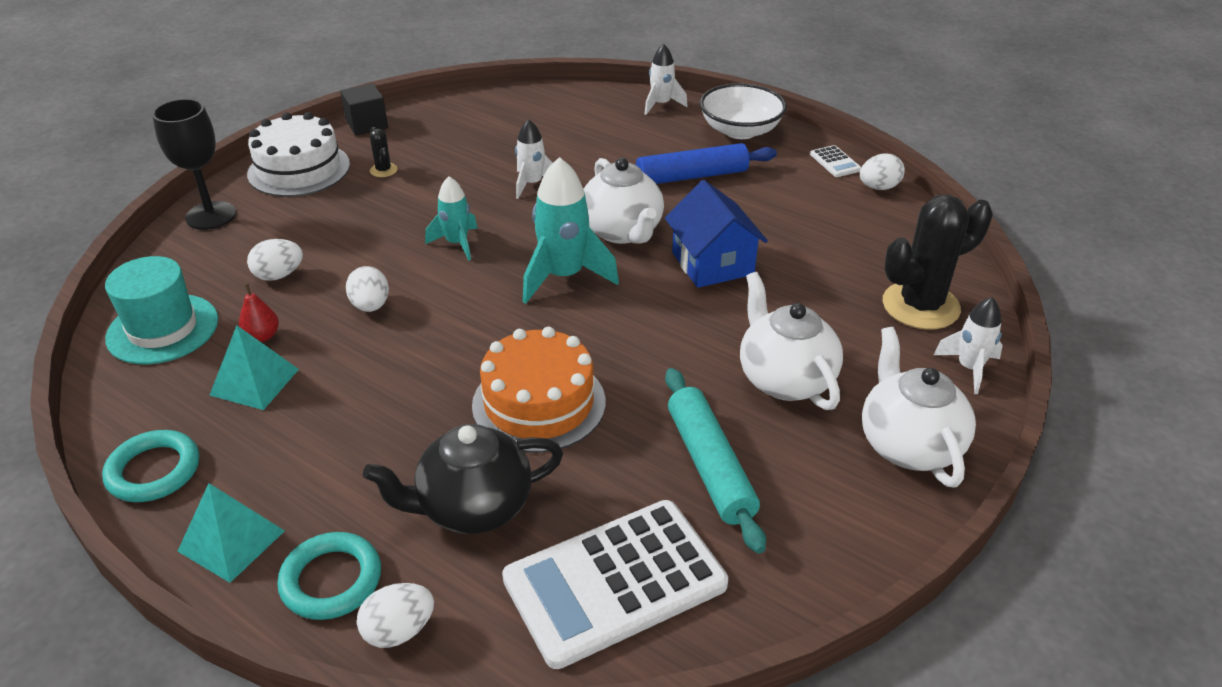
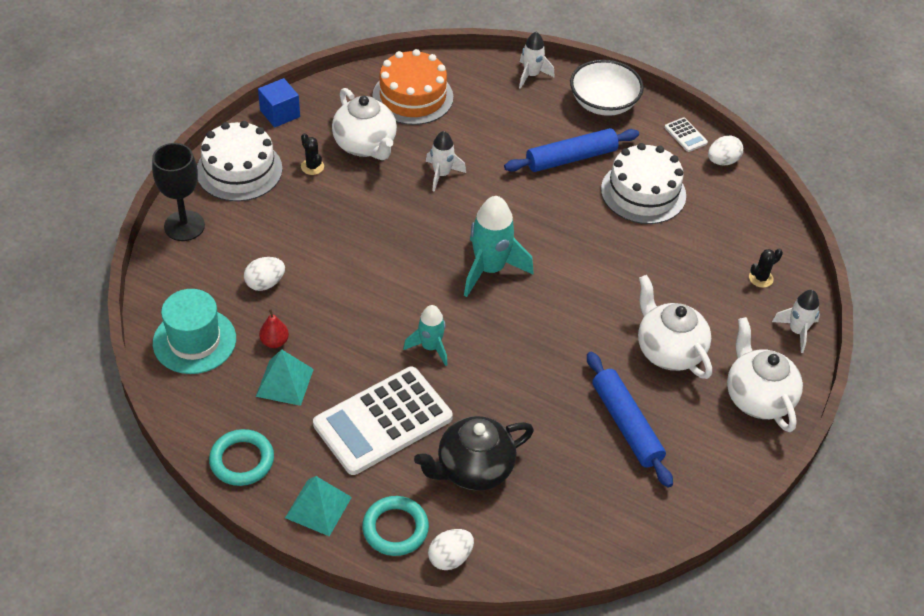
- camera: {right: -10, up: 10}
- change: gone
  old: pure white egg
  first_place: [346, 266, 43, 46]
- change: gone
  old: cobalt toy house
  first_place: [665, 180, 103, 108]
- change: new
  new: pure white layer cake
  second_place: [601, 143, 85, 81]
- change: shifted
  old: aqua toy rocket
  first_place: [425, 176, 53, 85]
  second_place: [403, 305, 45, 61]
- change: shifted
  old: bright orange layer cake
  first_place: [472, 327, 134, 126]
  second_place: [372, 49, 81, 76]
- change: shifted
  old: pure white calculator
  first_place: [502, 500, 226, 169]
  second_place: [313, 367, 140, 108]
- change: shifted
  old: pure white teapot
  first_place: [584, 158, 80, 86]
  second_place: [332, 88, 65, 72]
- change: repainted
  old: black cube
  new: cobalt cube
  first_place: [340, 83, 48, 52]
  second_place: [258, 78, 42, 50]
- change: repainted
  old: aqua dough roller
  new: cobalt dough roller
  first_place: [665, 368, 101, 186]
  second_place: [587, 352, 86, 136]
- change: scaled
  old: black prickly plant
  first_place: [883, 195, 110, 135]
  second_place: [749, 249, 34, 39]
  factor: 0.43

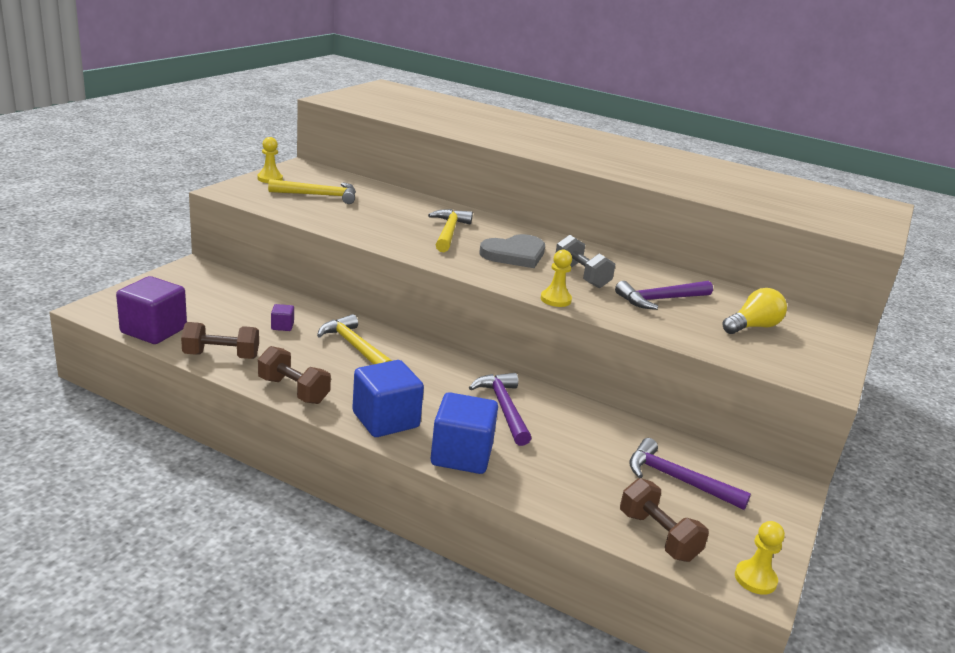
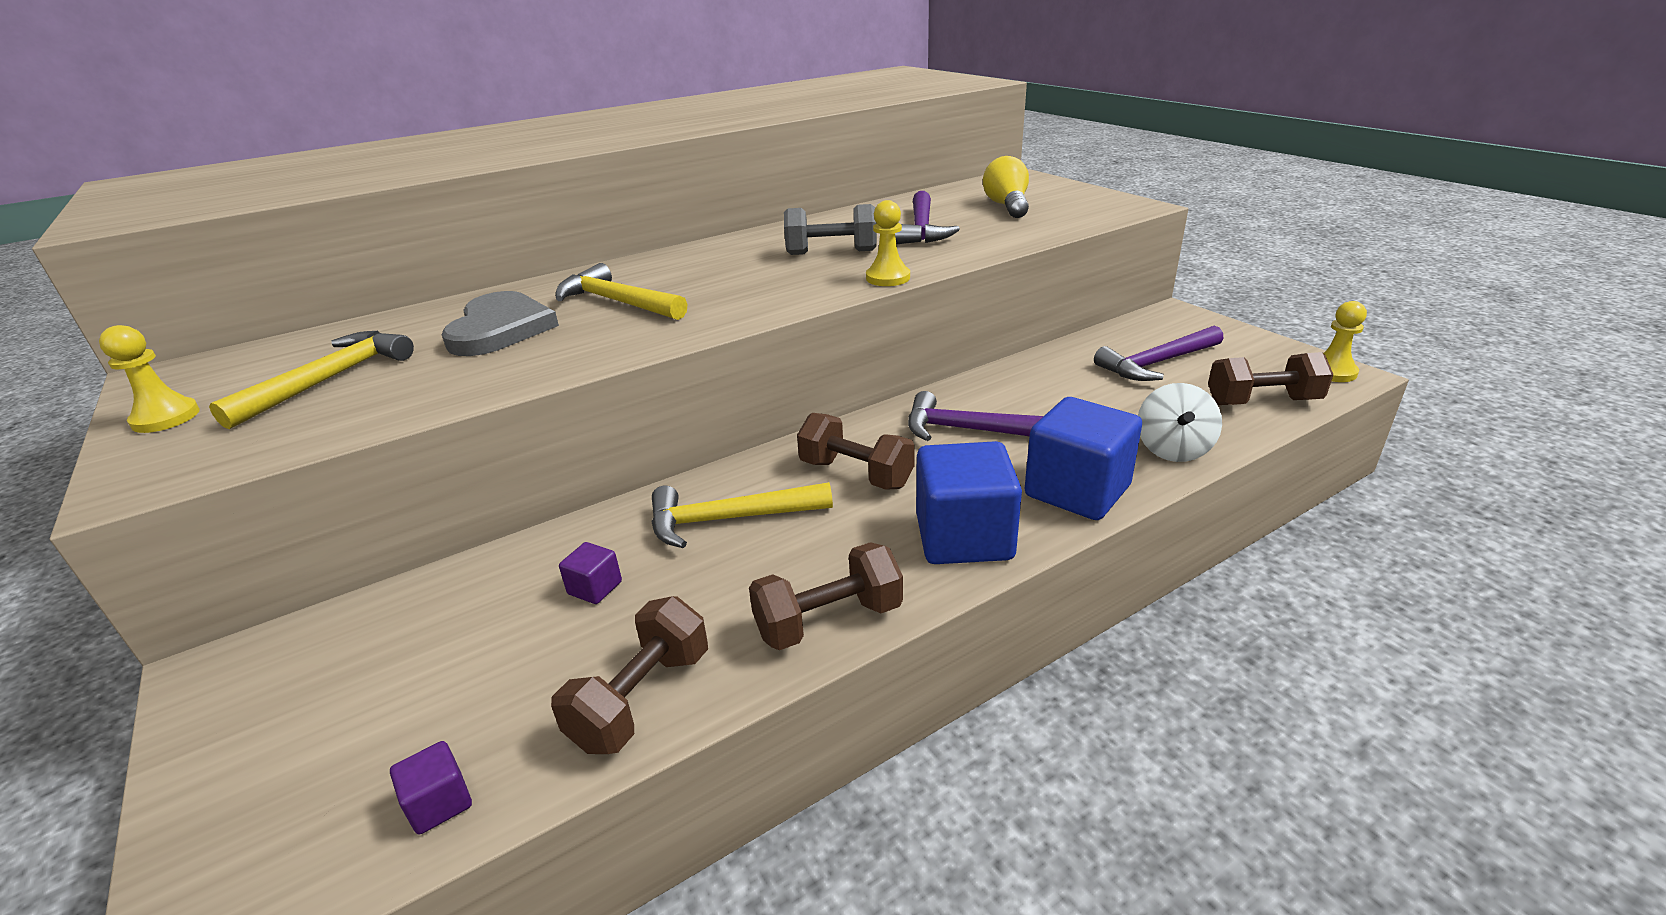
- camera: {right: -55, up: 5}
- change: new
  new: russet hand weight
  second_place: [797, 413, 118, 77]
- change: new
  new: pure white whirligig
  second_place: [1138, 383, 84, 79]
- change: shifted
  old: ash-grey heart
  first_place: [479, 234, 66, 34]
  second_place: [442, 291, 117, 65]
- change: scaled
  old: violet cube
  first_place: [116, 276, 71, 68]
  second_place: [390, 741, 82, 94]
  factor: 0.44

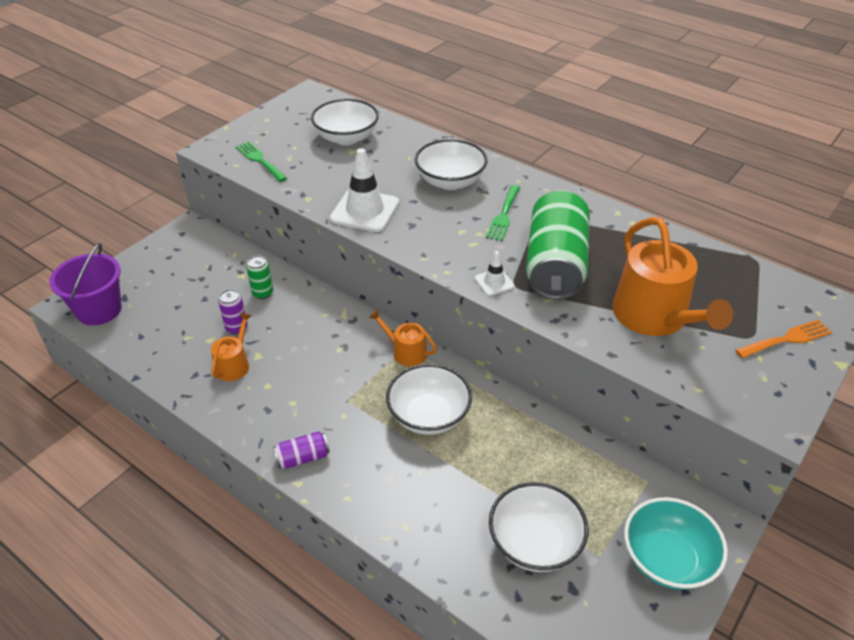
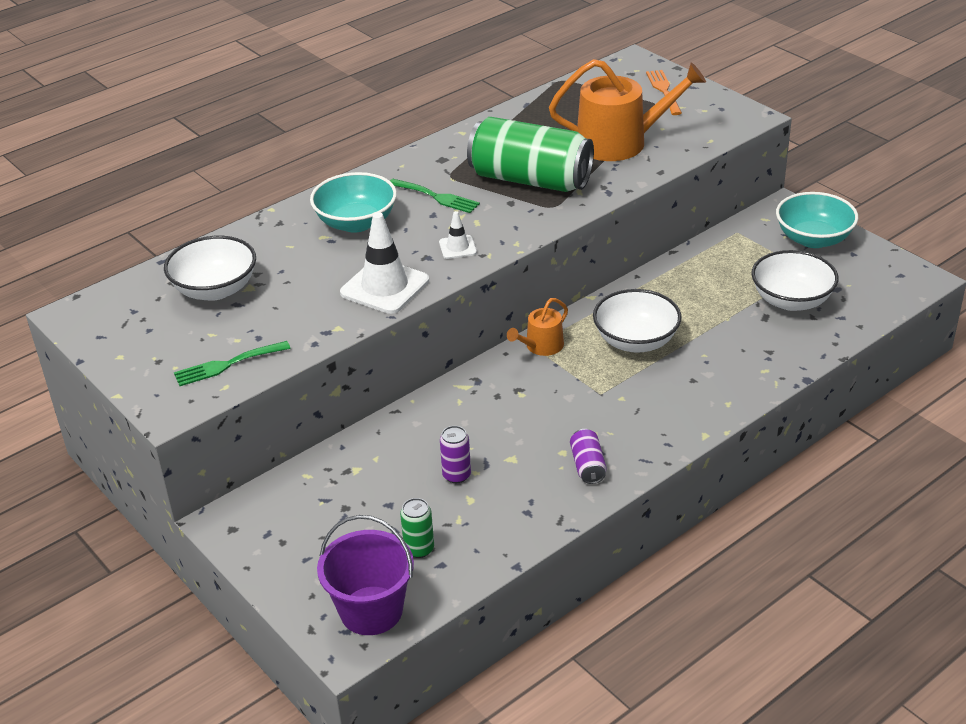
- camera: {right: -75, up: -5}
- change: gone
  old: bright orange sprinkling can
  first_place: [211, 313, 41, 68]
- change: shifted
  old: leaf-green tin
  first_place: [246, 255, 27, 44]
  second_place: [400, 498, 34, 60]
- change: shifted
  old: violet tin
  first_place: [273, 431, 57, 38]
  second_place: [570, 429, 37, 55]
- change: shifted
  old: pure white safety cone
  first_place: [475, 251, 40, 45]
  second_place: [439, 211, 38, 48]
- change: repainted
  old: pure white bowl
  new: aqua bowl
  first_place: [415, 139, 73, 51]
  second_place: [310, 172, 87, 61]

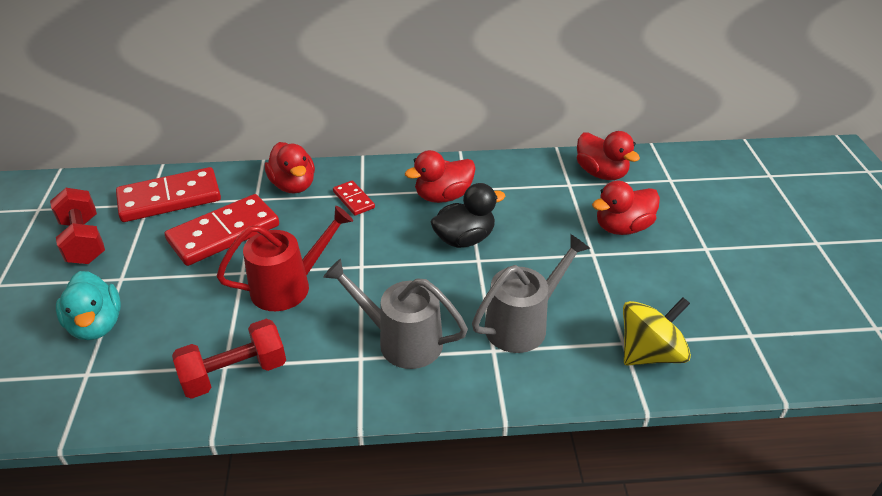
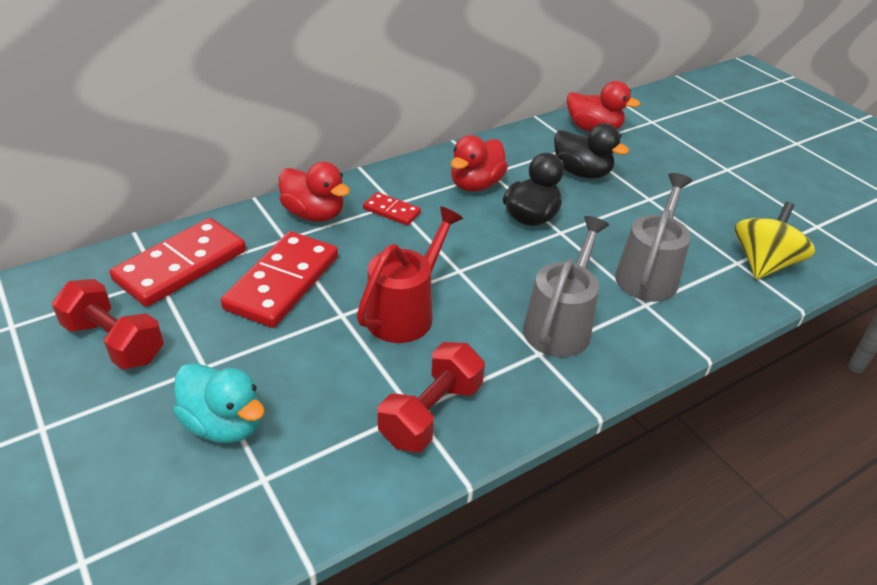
- camera: {right: -30, up: 0}
- change: gone
  old: red duck
  first_place: [592, 181, 68, 54]
- change: new
  new: black duck
  second_place: [554, 123, 75, 55]
- change: rotated
  old: ash-grey sprinkling can
  first_place: [323, 259, 145, 110]
  second_place: [523, 216, 86, 141]
  degrees: 120

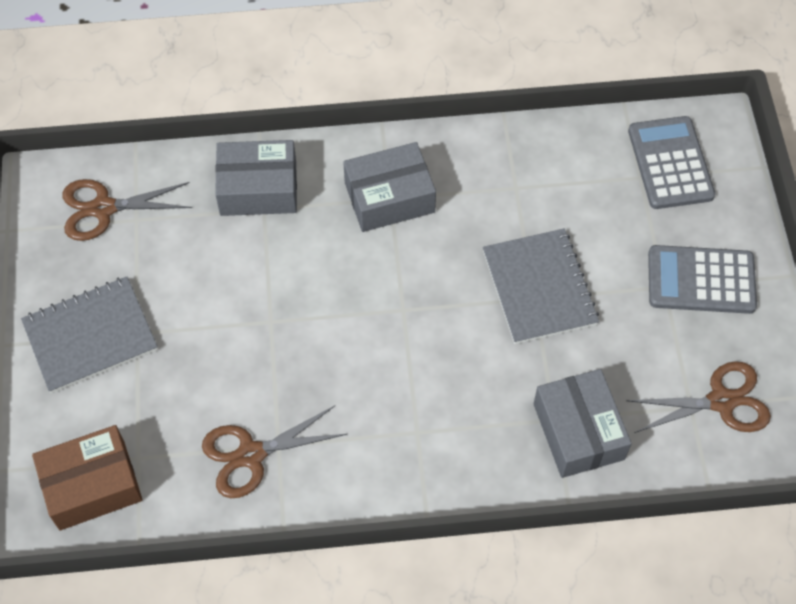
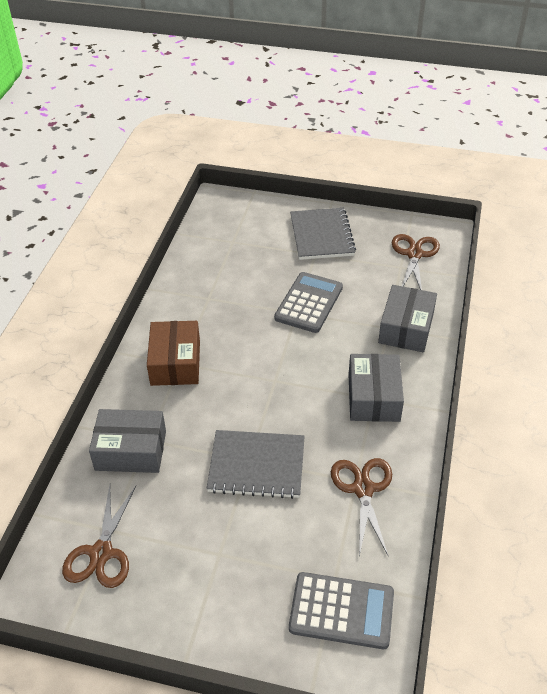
- camera: {right: 110, up: -15}
- change: shifted
  old: russet box
  first_place: [32, 425, 111, 105]
  second_place: [147, 321, 53, 65]
- change: shifted
  old: russet shears
  first_place: [202, 406, 145, 92]
  second_place: [331, 458, 61, 98]
- change: shifted
  old: ash-grey calculator
  first_place: [648, 245, 109, 69]
  second_place: [274, 272, 69, 61]

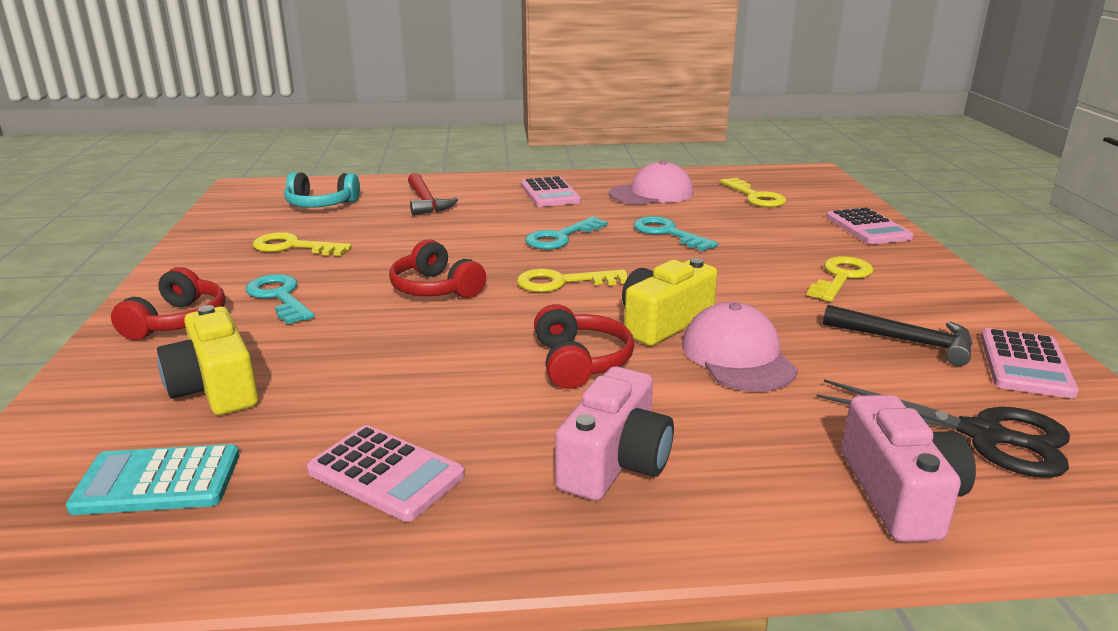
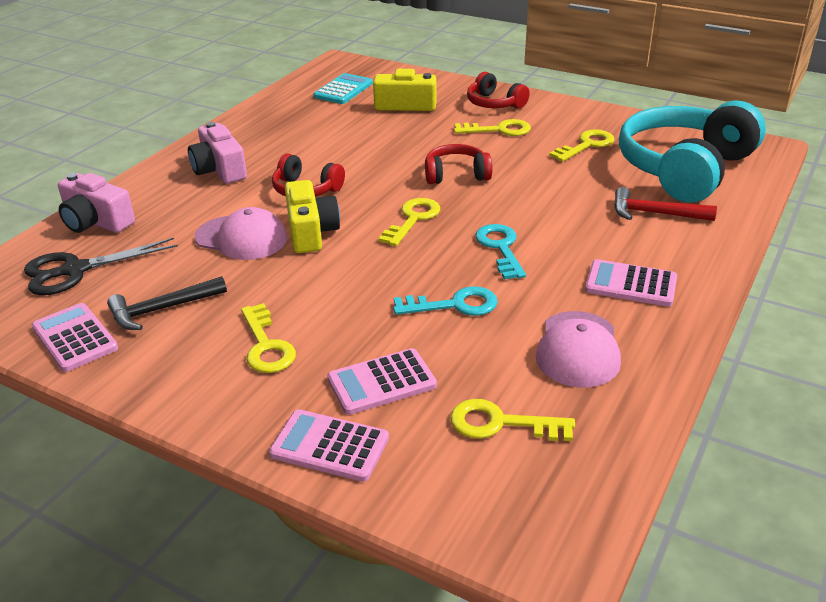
- camera: {right: 125, up: 10}
- change: shifted
  old: rose-pink calculator
  first_place: [307, 425, 158, 97]
  second_place: [327, 348, 110, 67]
- change: repainted
  old: aqua door key
  new: yellow door key
  first_place: [246, 274, 68, 50]
  second_place: [454, 119, 77, 17]
- change: scaled
  old: aqua headphones
  first_place: [284, 172, 76, 36]
  second_place: [619, 100, 147, 103]
  factor: 2.1

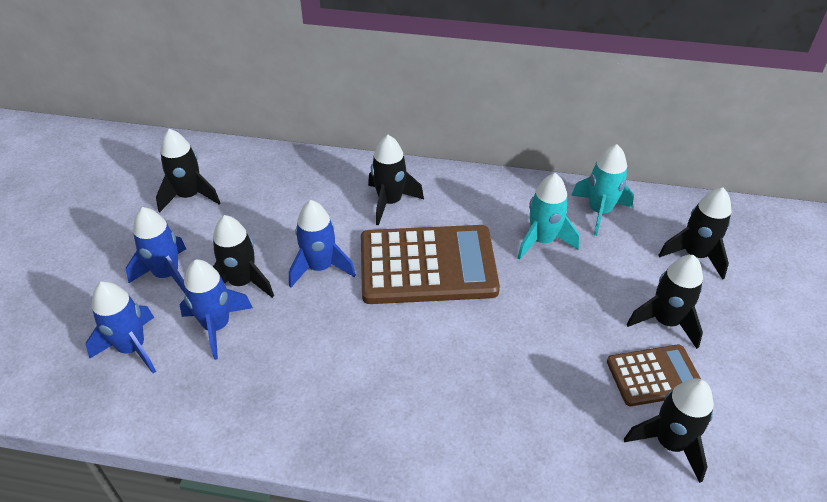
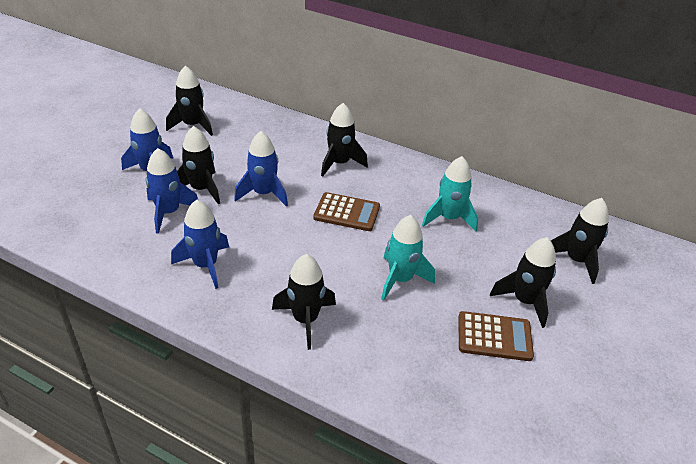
- camera: {right: 15, up: -5}
- change: shifted
  old: cobalt toy rocket
  first_place: [86, 281, 70, 93]
  second_place: [171, 200, 58, 89]
- change: shifted
  old: aqua toy rocket
  first_place: [571, 144, 63, 92]
  second_place: [381, 215, 54, 86]
- change: shifted
  old: black toy rocket
  first_place: [624, 378, 90, 105]
  second_place: [272, 254, 64, 96]
- change: scaled
  old: russet calculator
  first_place: [361, 225, 139, 79]
  second_place: [313, 192, 67, 39]
  factor: 0.54

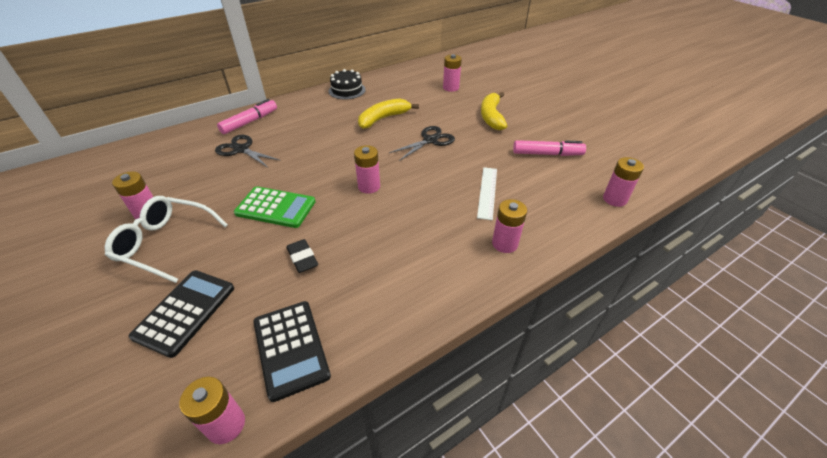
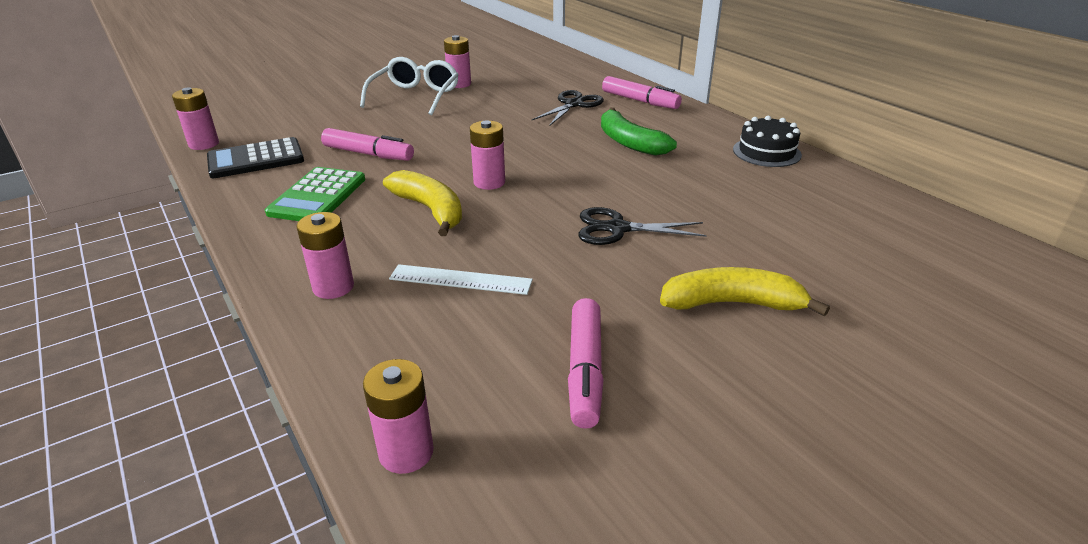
- camera: {right: 90, up: -10}
- change: gone
  old: black calculator
  first_place: [129, 270, 105, 88]
- change: gone
  old: rose-pink AA battery
  first_place: [443, 54, 19, 38]
- change: new
  new: leaf-green banana fruit
  second_place: [601, 107, 76, 49]
- change: shifted
  old: leaf-green calculator
  first_place: [234, 186, 82, 42]
  second_place: [265, 167, 100, 54]
- change: shifted
  old: yellow banana fruit
  first_place: [358, 99, 61, 30]
  second_place: [383, 170, 79, 66]
- change: swapped
  old: black pencil eraser
  new: rose-pink felt pen
  first_place: [286, 239, 32, 34]
  second_place: [321, 128, 93, 33]
- change: rotated
  old: black shears
  first_place: [389, 126, 66, 35]
  second_place: [578, 207, 129, 38]
  degrees: 135

